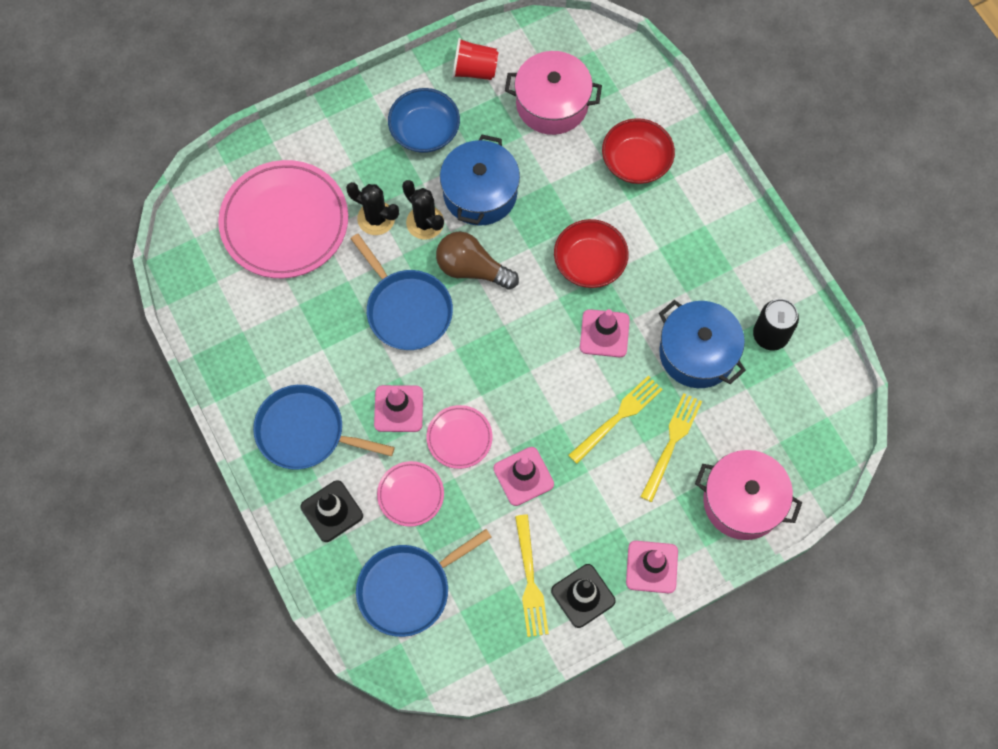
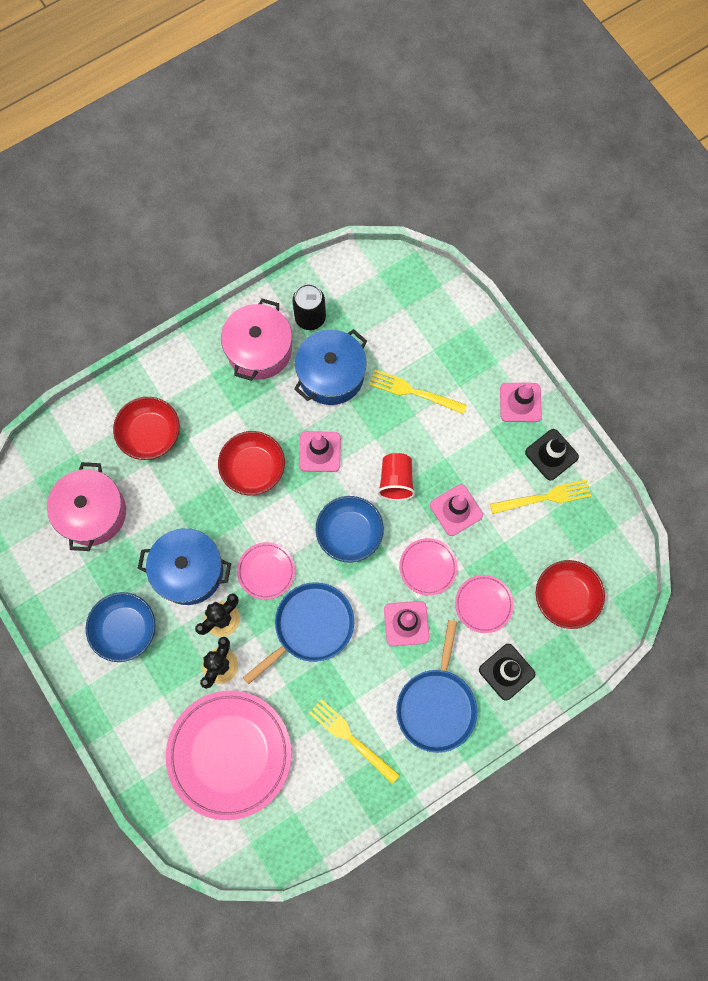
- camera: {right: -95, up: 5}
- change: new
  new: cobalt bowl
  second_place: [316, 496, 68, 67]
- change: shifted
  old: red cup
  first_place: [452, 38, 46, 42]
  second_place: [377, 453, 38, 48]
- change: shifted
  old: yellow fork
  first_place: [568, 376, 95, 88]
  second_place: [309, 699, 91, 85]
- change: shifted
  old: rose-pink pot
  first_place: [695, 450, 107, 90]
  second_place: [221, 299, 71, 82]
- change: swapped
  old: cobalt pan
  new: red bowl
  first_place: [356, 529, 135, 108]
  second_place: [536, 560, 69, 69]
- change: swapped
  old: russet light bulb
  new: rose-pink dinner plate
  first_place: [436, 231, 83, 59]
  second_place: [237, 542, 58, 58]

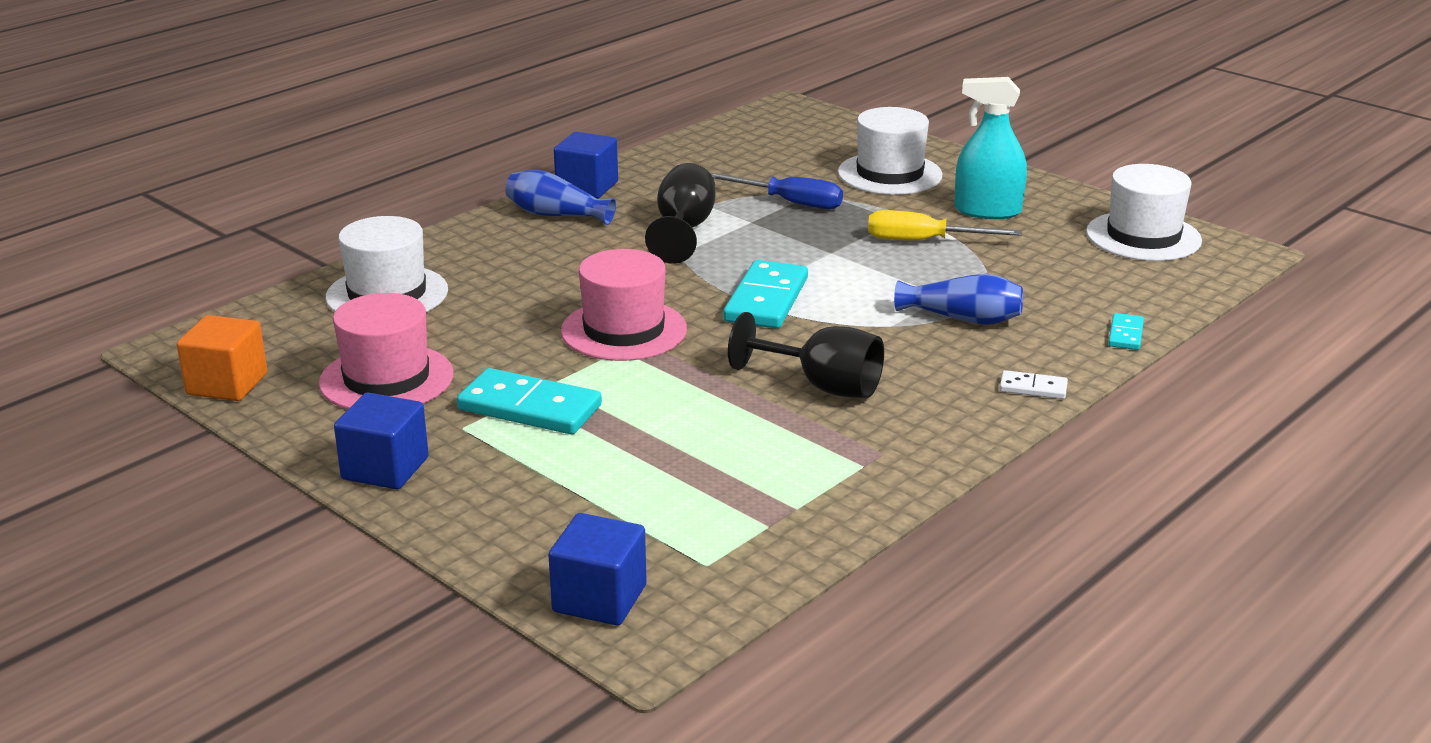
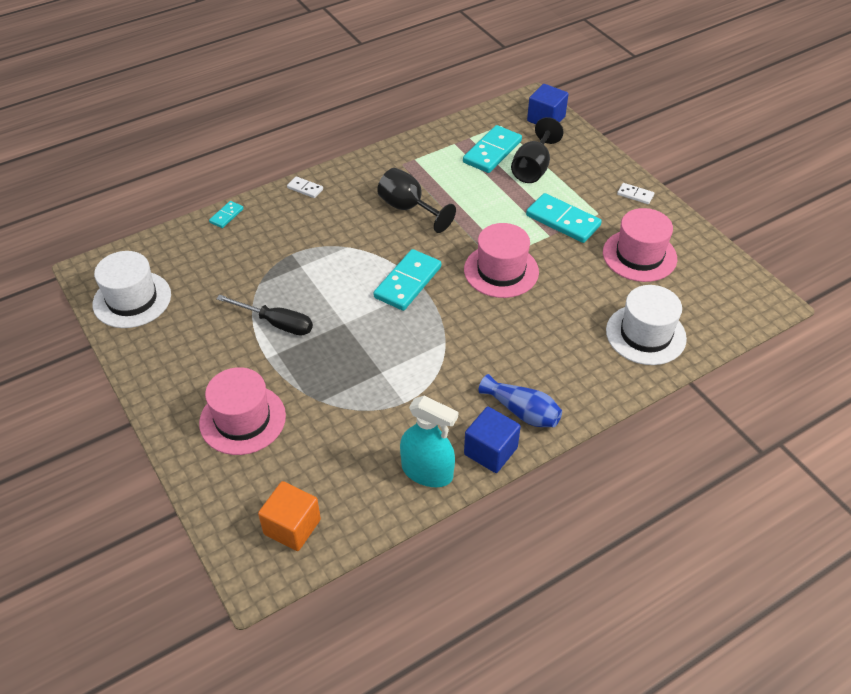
- camera: {right: -165, up: 20}
- change: gone
  old: cobalt flat screwdriver
  first_place: [710, 173, 133, 36]
- change: gone
  old: cobalt vase
  first_place: [894, 274, 129, 51]
- change: new
  new: aqua domino piece
  second_place: [463, 125, 59, 48]
- change: shifted
  old: bright orange cube
  first_place: [177, 315, 90, 86]
  second_place: [258, 481, 63, 70]
- change: shifted
  old: black wine glass
  first_place: [645, 163, 70, 101]
  second_place: [511, 117, 53, 66]
- change: shifted
  old: aqua sprayer
  first_place: [955, 77, 72, 142]
  second_place: [400, 396, 58, 91]
- change: swapped
  old: cobalt cube
  new: pure white domino piece
  first_place: [334, 393, 95, 97]
  second_place: [617, 183, 37, 21]
- change: repainted
  old: pure white top hat
  new: rose-pink top hat
  first_place: [838, 107, 104, 88]
  second_place: [199, 367, 87, 88]
- change: repainted
  old: yellow flat screwdriver
  new: black flat screwdriver
  first_place: [868, 210, 154, 30]
  second_place: [216, 295, 97, 41]

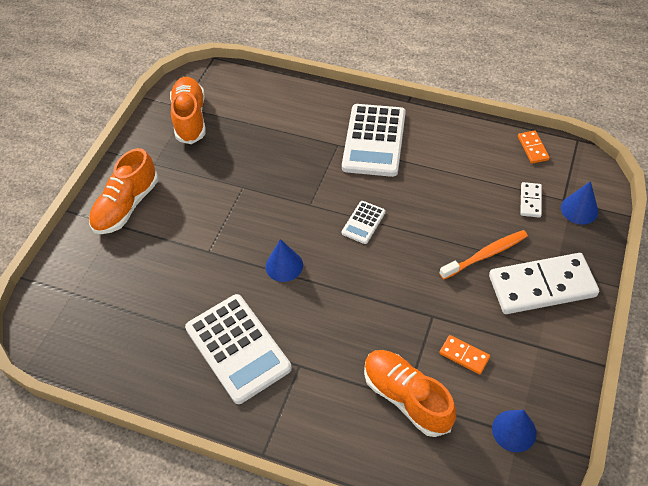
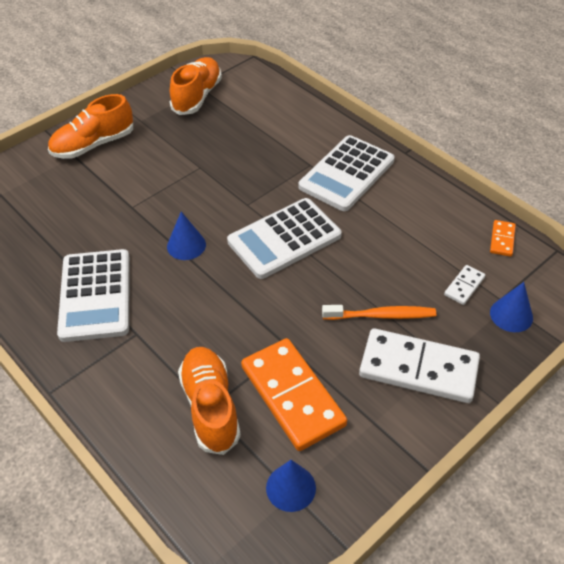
- camera: {right: 25, up: -5}
- change: scaled
  old: pure white calculator
  first_place: [342, 201, 44, 43]
  second_place: [227, 198, 115, 81]
  factor: 2.08
- change: scaled
  old: bright orange domino piece
  first_place: [439, 335, 51, 39]
  second_place: [241, 338, 106, 113]
  factor: 2.25

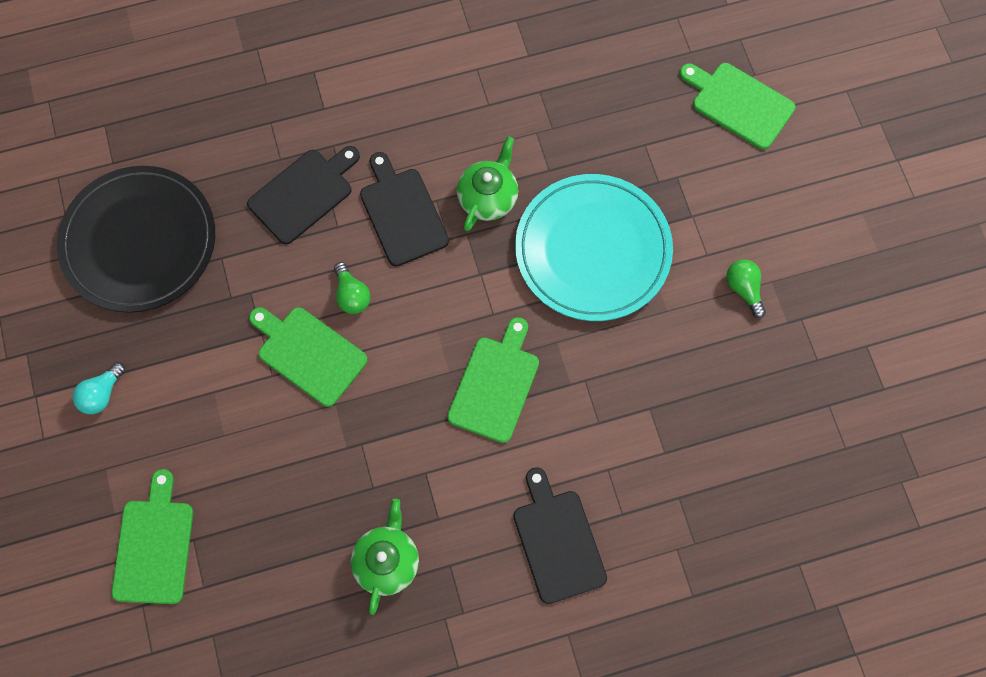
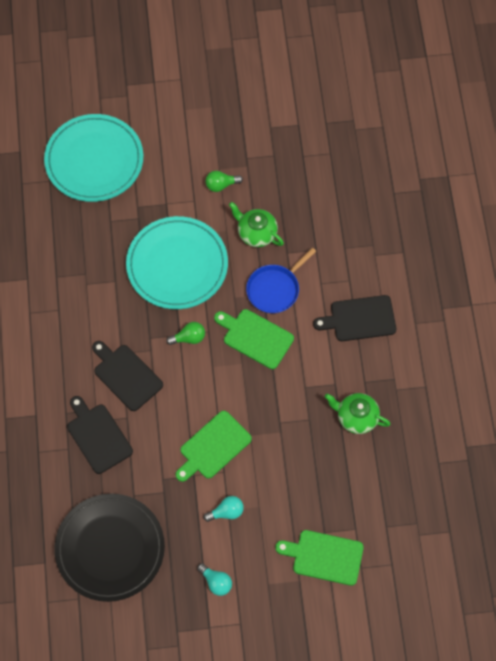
- camera: {right: -80, up: -5}
- change: new
  new: aqua light bulb
  second_place: [204, 496, 40, 26]
- change: new
  new: cobalt pan
  second_place: [246, 247, 70, 66]
- change: shifted
  old: leaf-green light bulb
  first_place: [334, 262, 36, 52]
  second_place: [166, 322, 39, 23]
- change: shifted
  old: leaf-green teapot
  first_place: [457, 136, 61, 95]
  second_place: [229, 202, 55, 45]
- change: swapped
  old: leaf-green bread board
  new: aqua dinner plate
  first_place: [680, 63, 116, 87]
  second_place: [44, 114, 100, 88]
- change: rotated
  old: black bread board
  first_place: [360, 152, 89, 115]
  second_place: [92, 341, 71, 70]
  degrees: 60

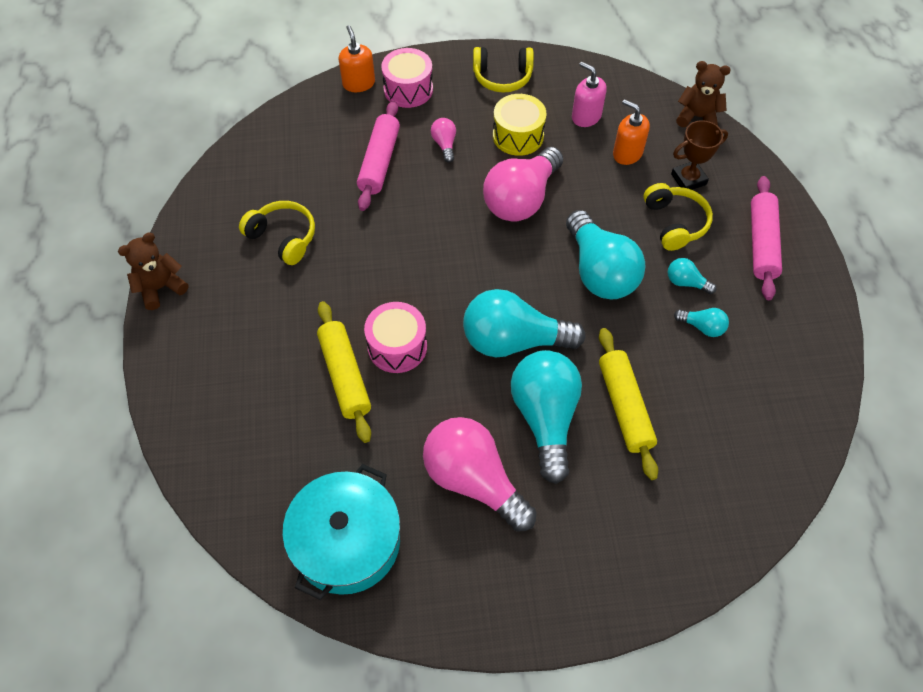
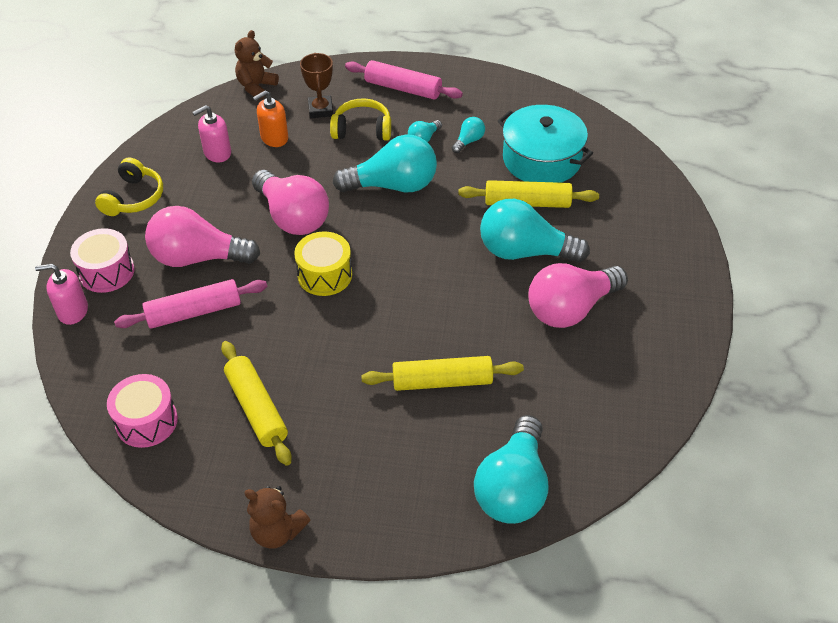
- camera: {right: -75, up: -10}
- change: shifted
  old: aqua pot
  first_place: [282, 464, 118, 136]
  second_place: [498, 105, 95, 78]
- change: shifted
  old: rose-pink drum
  first_place: [364, 302, 63, 71]
  second_place: [107, 374, 71, 74]
- change: shifted
  old: aqua light bulb
  first_place: [463, 289, 123, 68]
  second_place: [474, 415, 75, 109]
- change: shifted
  old: yellow drum
  first_place: [493, 94, 54, 62]
  second_place: [294, 232, 58, 64]
- change: swapped
  old: yellow headphones
  new: yellow dough roller
  first_place: [239, 201, 76, 64]
  second_place: [221, 341, 71, 125]
- change: repainted
  old: bright orange soap dispenser
  new: rose-pink soap dispenser
  first_place: [338, 25, 37, 67]
  second_place: [35, 264, 53, 61]
- change: rotated
  old: russet teddy
  first_place: [118, 233, 70, 77]
  second_place: [244, 486, 66, 63]
  degrees: -45
- change: rotated
  old: rose-pink dough roller
  first_place: [357, 101, 43, 110]
  second_place: [114, 279, 153, 50]
  degrees: -45
- change: scaled
  old: rose-pink light bulb
  first_place: [431, 118, 25, 45]
  second_place: [145, 206, 115, 61]
  factor: 2.26

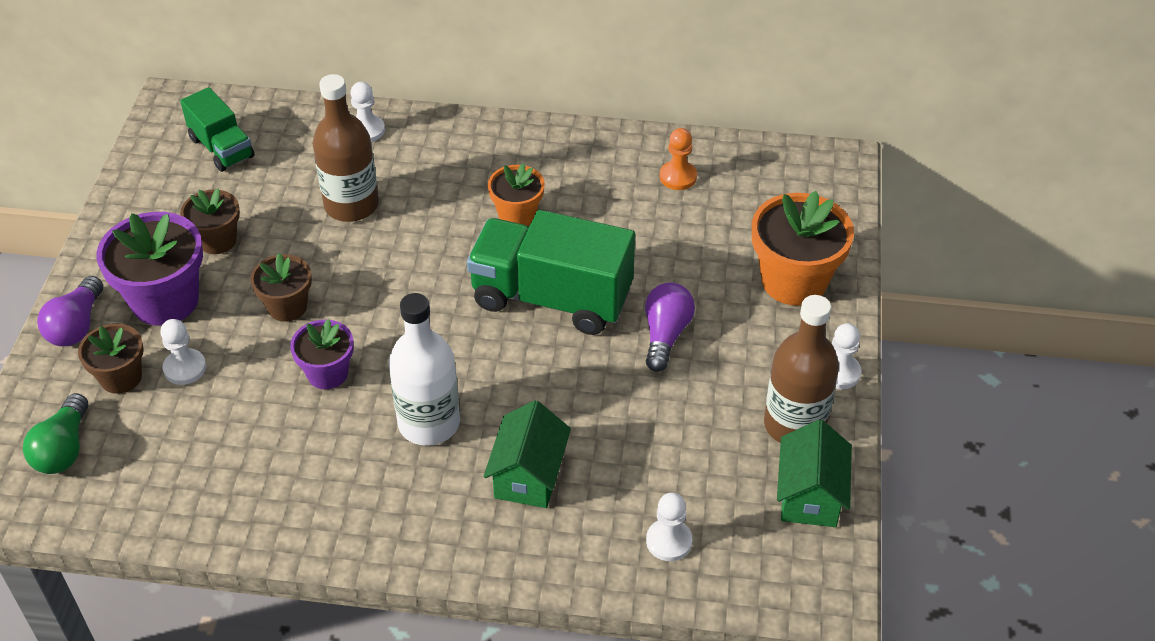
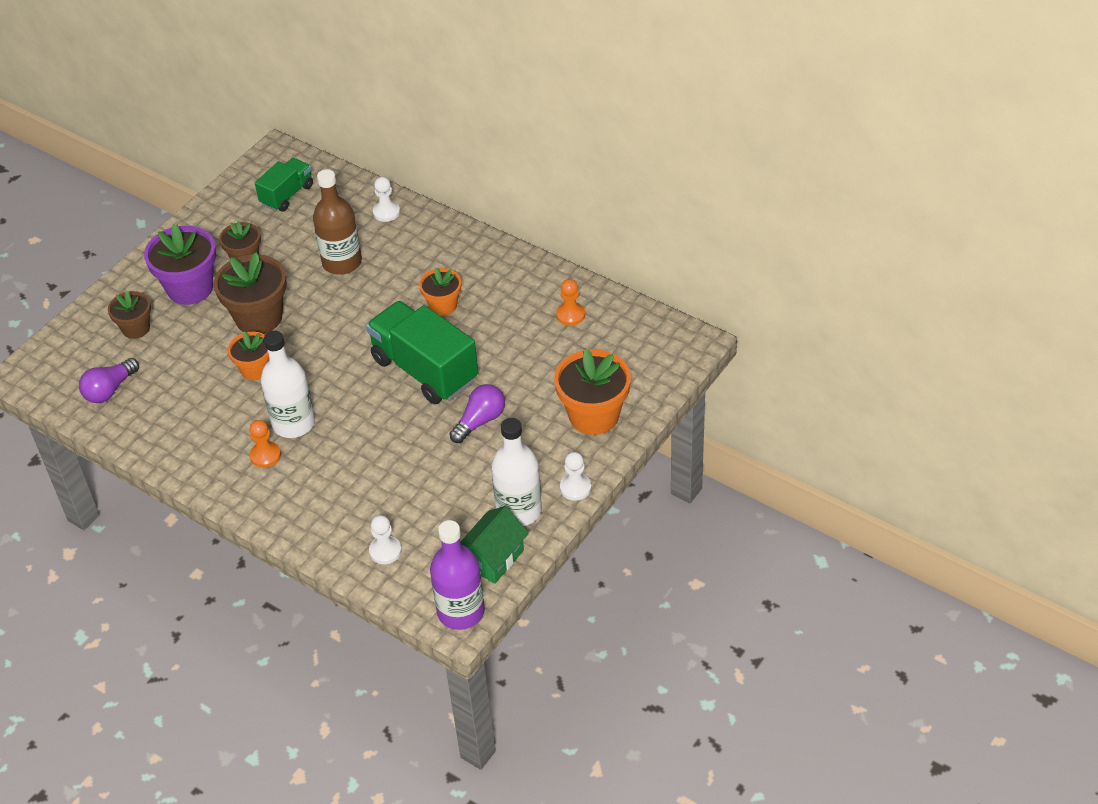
- camera: {right: 30, up: 0}
- change: gone
  old: leaf-green light bulb
  first_place: [23, 393, 65, 81]
- change: gone
  old: pure white pawn
  first_place: [160, 319, 46, 66]
- change: gone
  old: leaf-green toy house
  first_place: [484, 400, 87, 108]
- change: new
  new: bright orange pawn
  second_place: [249, 420, 32, 48]
- change: new
  new: violet bottle
  second_place: [430, 520, 55, 110]
- change: shifted
  old: violet light bulb
  first_place: [37, 276, 66, 70]
  second_place: [79, 358, 60, 45]
- change: repainted
  old: violet flower pot
  new: bright orange flower pot
  first_place: [290, 319, 64, 70]
  second_place: [228, 332, 41, 48]
- change: repainted
  old: russet bottle
  new: pure white bottle
  first_place: [764, 295, 75, 148]
  second_place: [491, 418, 51, 108]
- change: rotated
  old: leaf-green truck
  first_place: [180, 87, 75, 85]
  second_place: [255, 158, 58, 54]
  degrees: -135
- change: scaled
  old: russet flower pot
  first_place: [250, 253, 62, 69]
  second_place: [214, 252, 73, 82]
  factor: 1.69

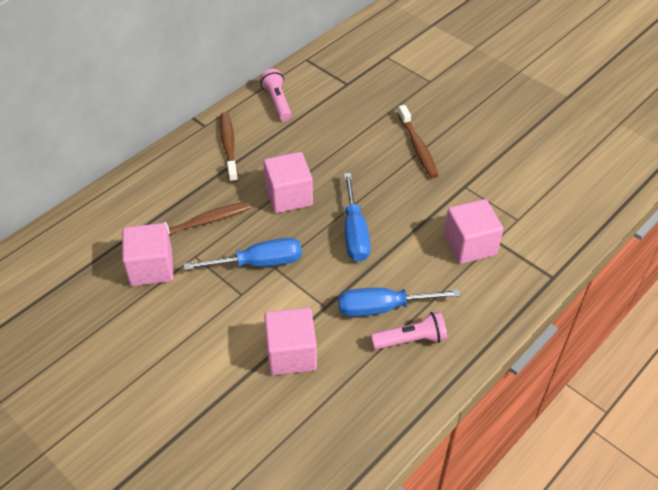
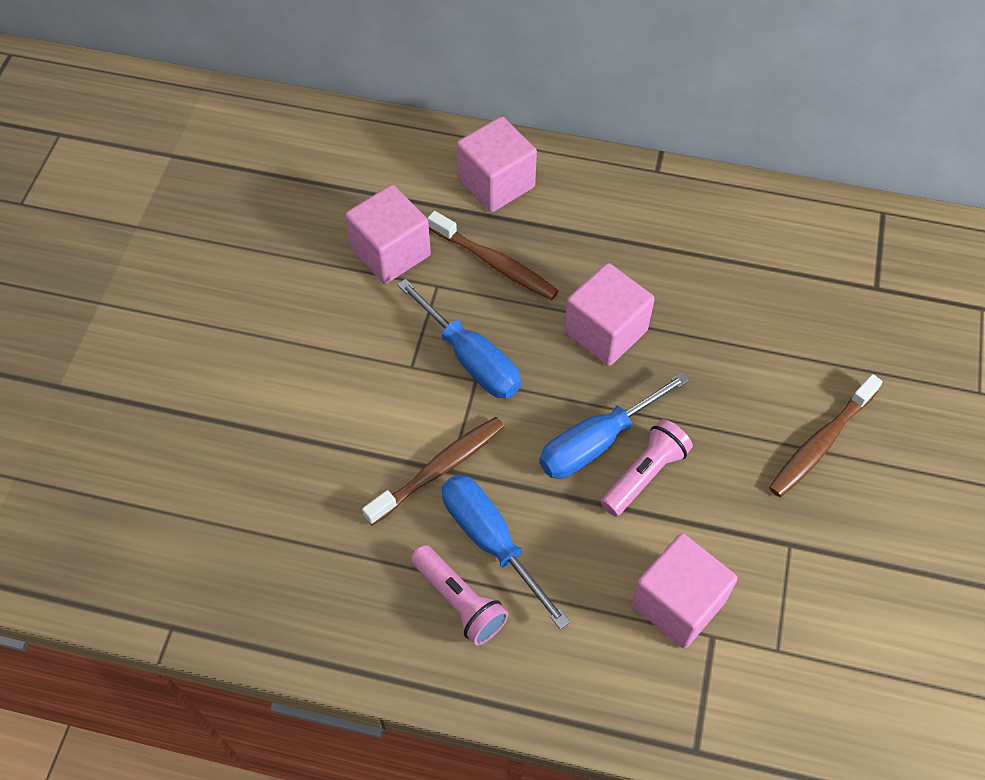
- camera: {right: 60, up: 10}
- change: shifted
  old: russet toothbrush
  first_place: [220, 112, 18, 71]
  second_place: [362, 417, 142, 109]
- change: shifted
  old: rose-pink flashlight
  first_place: [260, 69, 32, 52]
  second_place: [601, 419, 92, 97]
- change: shifted
  old: rose-pink cube
  first_place: [264, 308, 53, 67]
  second_place: [457, 116, 80, 96]

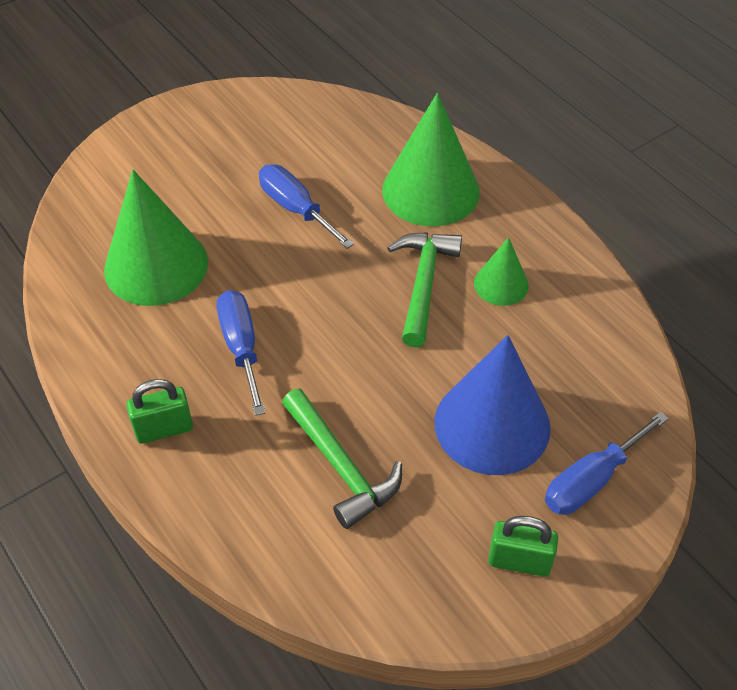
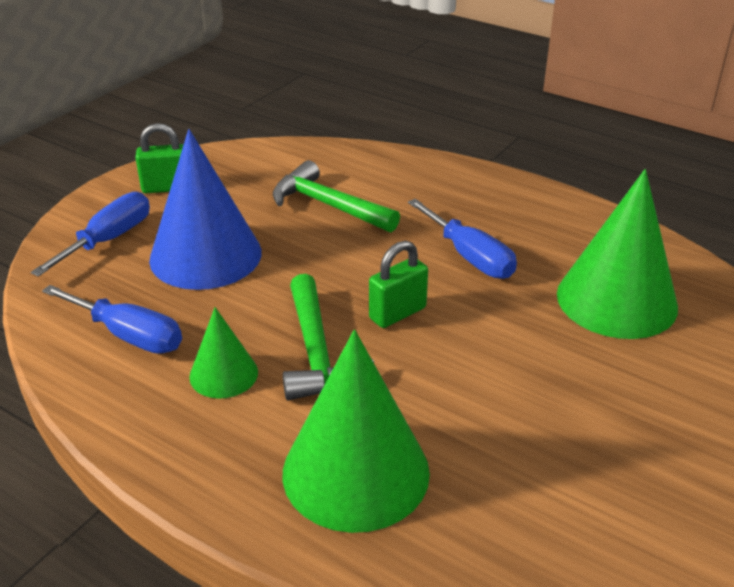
- camera: {right: 160, up: -15}
- change: shifted
  old: leaf-green padlock
  first_place: [127, 379, 66, 65]
  second_place: [369, 241, 59, 87]
- change: shifted
  old: cobalt flat screwdriver
  first_place: [259, 164, 95, 85]
  second_place: [42, 285, 140, 69]

